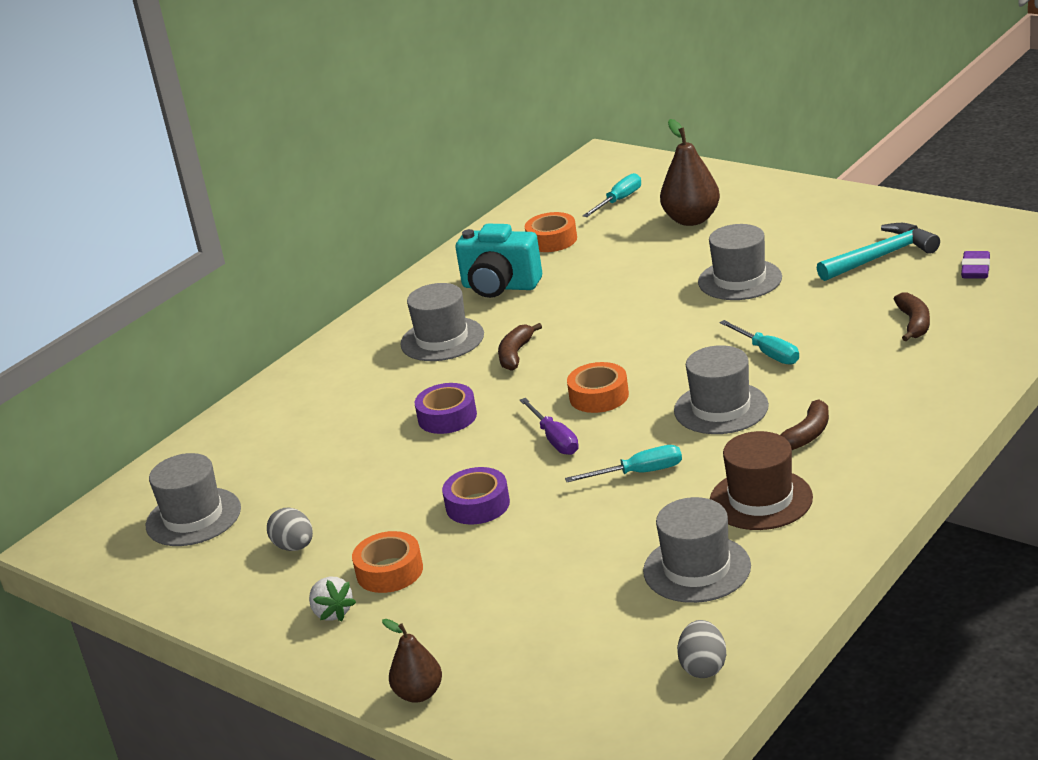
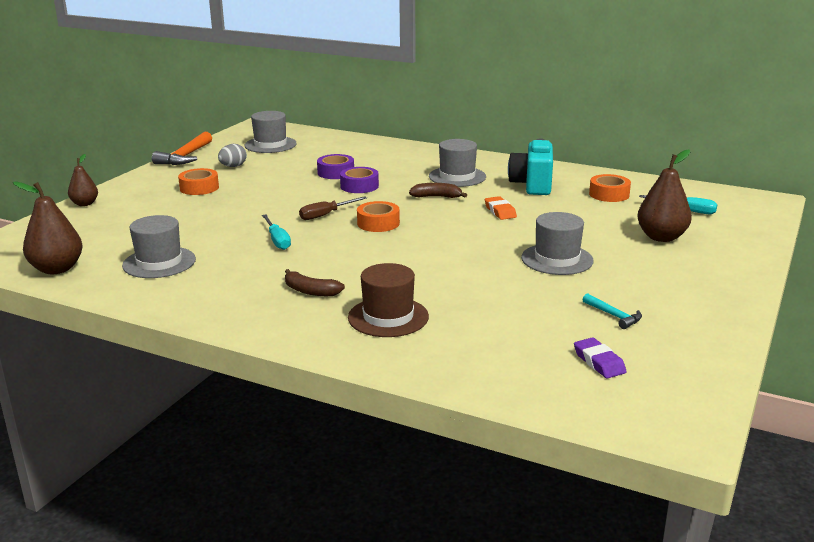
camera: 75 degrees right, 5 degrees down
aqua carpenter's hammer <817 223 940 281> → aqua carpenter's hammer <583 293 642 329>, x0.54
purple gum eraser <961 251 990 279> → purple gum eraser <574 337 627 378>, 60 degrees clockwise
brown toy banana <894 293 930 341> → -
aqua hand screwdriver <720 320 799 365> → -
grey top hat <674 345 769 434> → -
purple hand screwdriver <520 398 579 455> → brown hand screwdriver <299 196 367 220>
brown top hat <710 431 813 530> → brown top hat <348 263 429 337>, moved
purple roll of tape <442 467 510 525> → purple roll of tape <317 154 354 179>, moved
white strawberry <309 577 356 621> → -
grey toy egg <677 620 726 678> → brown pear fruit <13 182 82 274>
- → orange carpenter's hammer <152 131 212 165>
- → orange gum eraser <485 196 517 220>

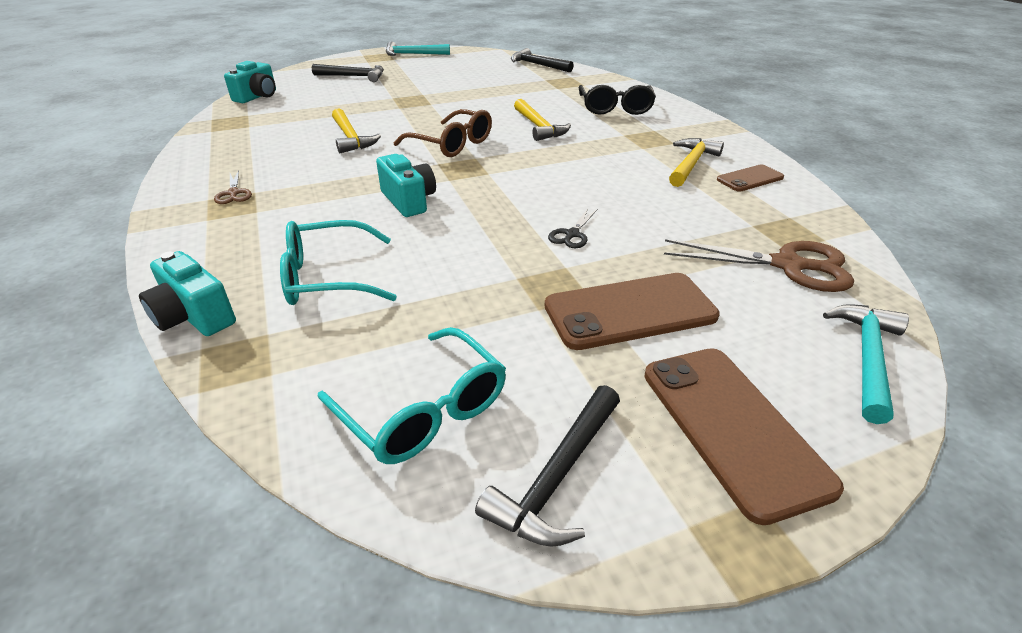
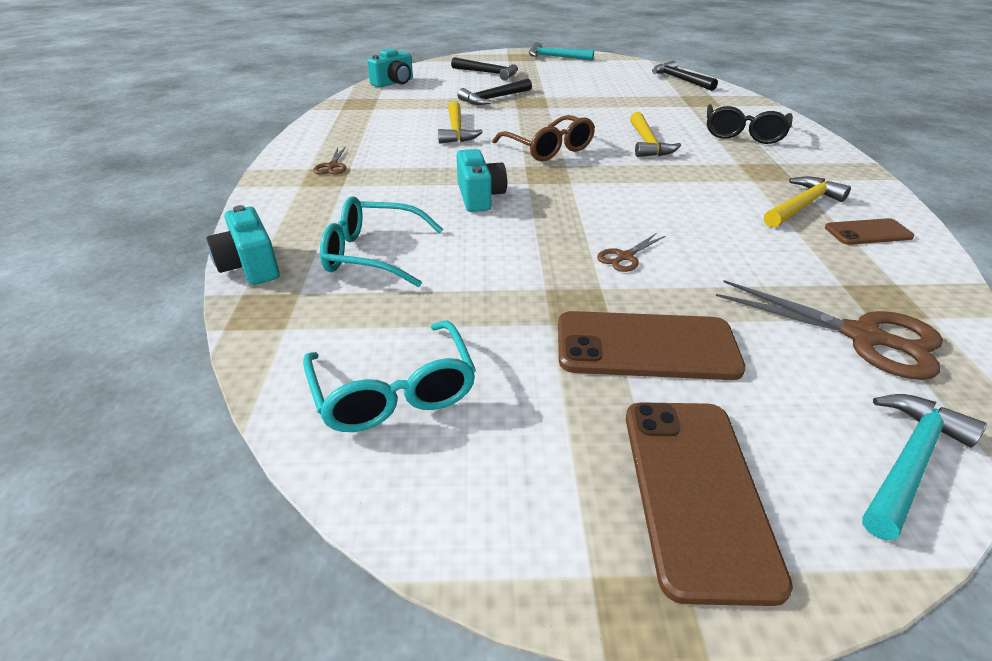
camera: 20 degrees right, 0 degrees up
jet-black pair of scissors <548 209 597 248> → brown pair of scissors <597 233 665 272>
jet-black carpenter's hammer <475 385 620 547> → jet-black carpenter's hammer <457 78 532 105>, moved

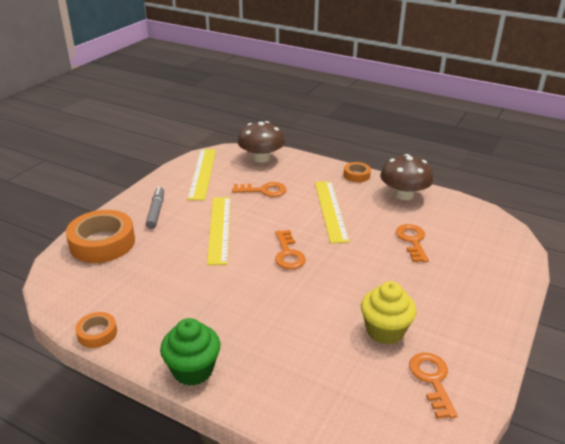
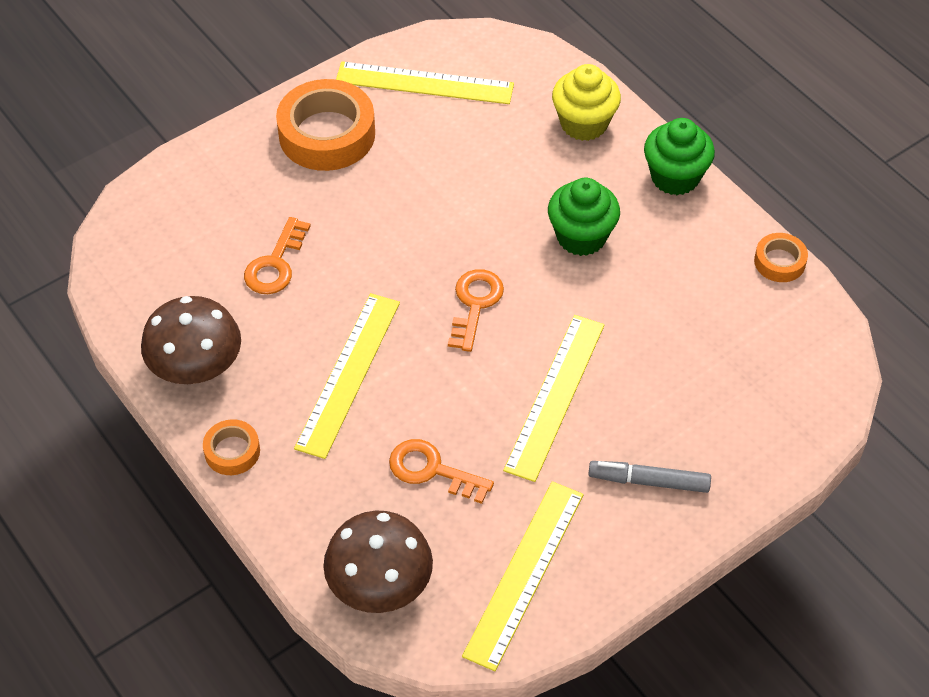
camera: 155 degrees left, 20 degrees up
grey felt pen <146 187 164 229> → grey felt pen <588 461 711 493>, 75 degrees clockwise
orange roll of tape <66 210 135 263> → orange roll of tape <276 79 375 171>, moved
golden cupcake <361 281 417 345> → golden cupcake <552 64 621 141>, moved
orange latchkey <409 353 458 419> → golden straightedge <336 61 514 104>
- → green cupcake <548 178 620 256>

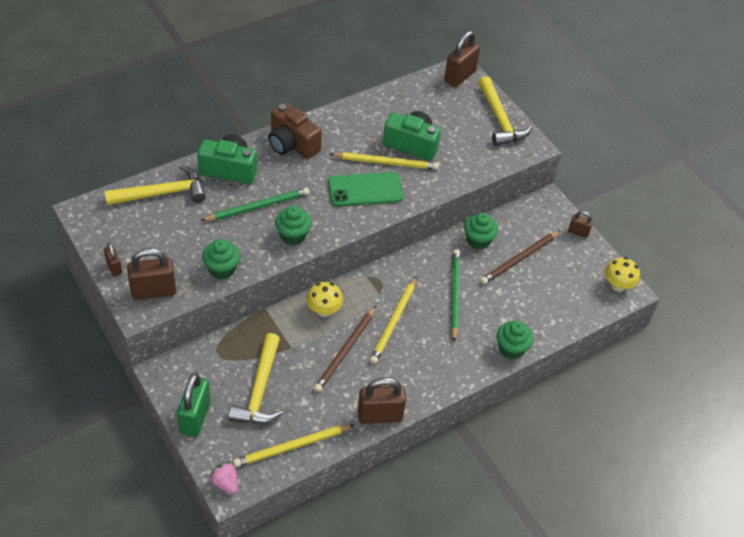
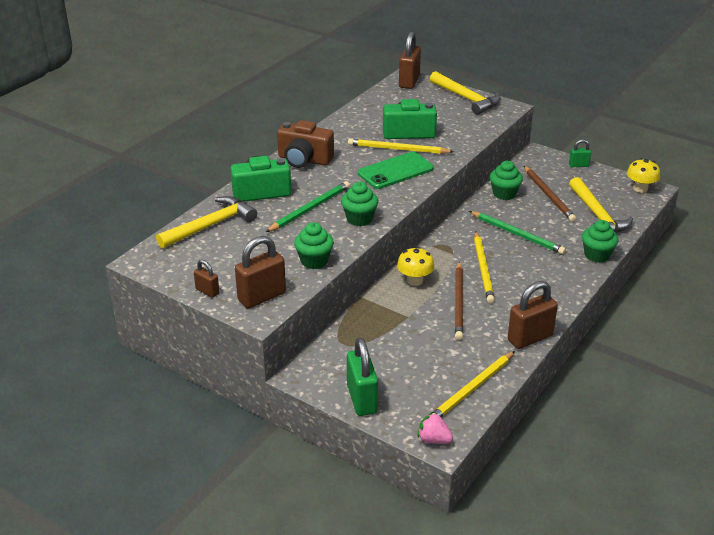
camera: 20 degrees left, 15 degrees down
golden wooden pencil <330 152 439 170> → golden wooden pencil <348 138 454 154>, 150 degrees counterclockwise
brown lock <568 211 593 238> → green lock <569 139 591 167>
brown wooden pencil <480 230 561 284> → brown wooden pencil <524 166 576 222>, 45 degrees counterclockwise
green wooden pencil <451 249 460 342> → green wooden pencil <469 211 566 254>, 150 degrees clockwise
golden carpenter's hammer <228 333 283 424> → golden carpenter's hammer <569 177 633 233>, moved

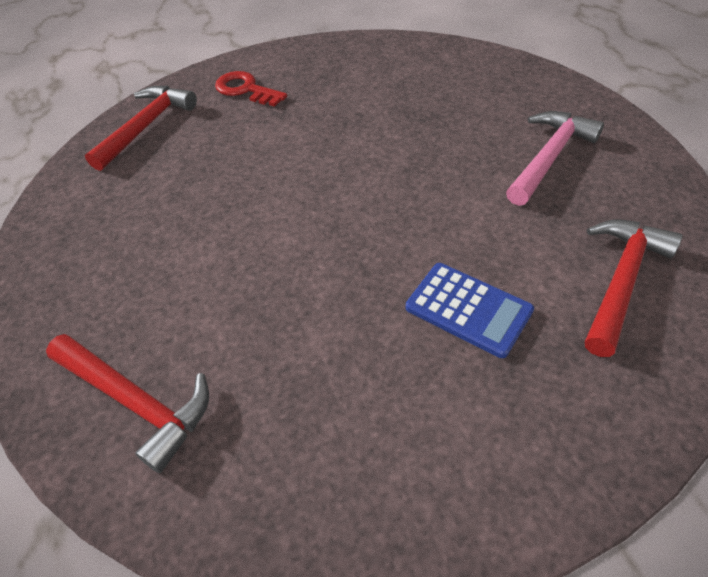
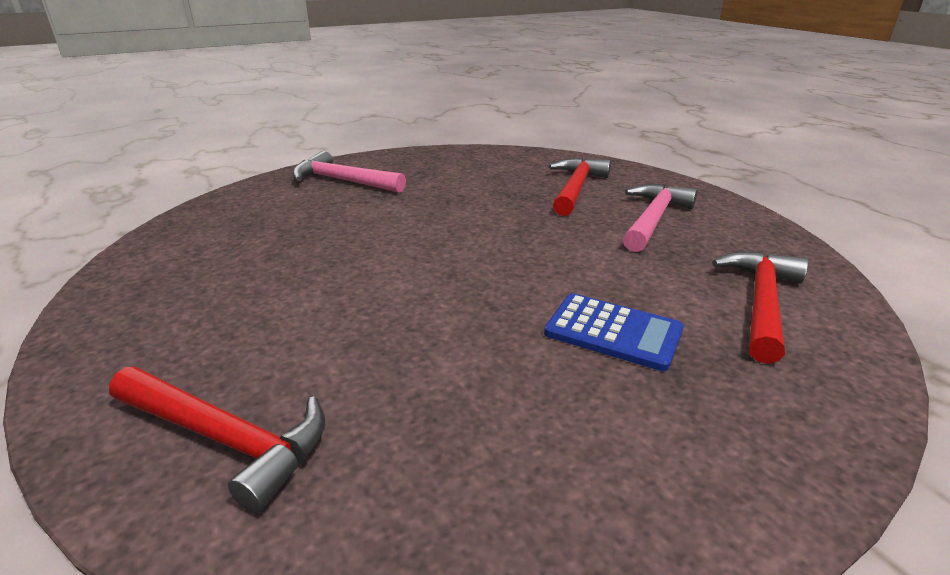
camera: 10 degrees left, 20 degrees down
crimson latchkey <215 71 287 107> → rose-pink carpenter's hammer <293 151 406 193>
crimson carpenter's hammer <85 86 197 171> → crimson carpenter's hammer <549 158 611 216>, moved

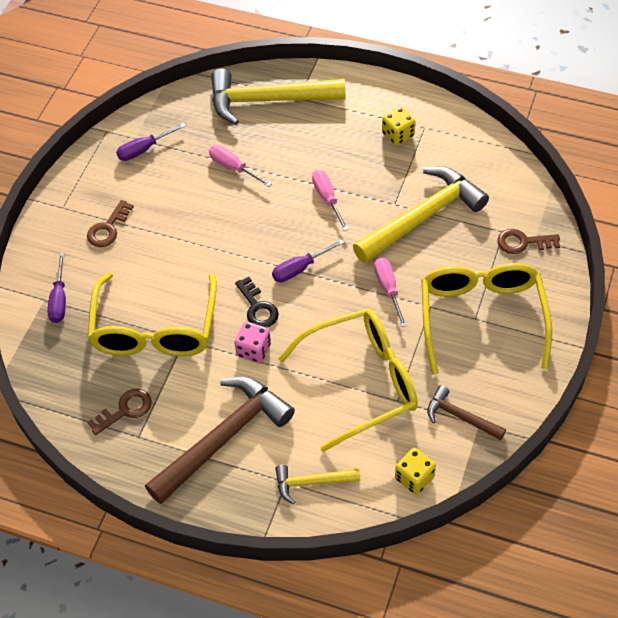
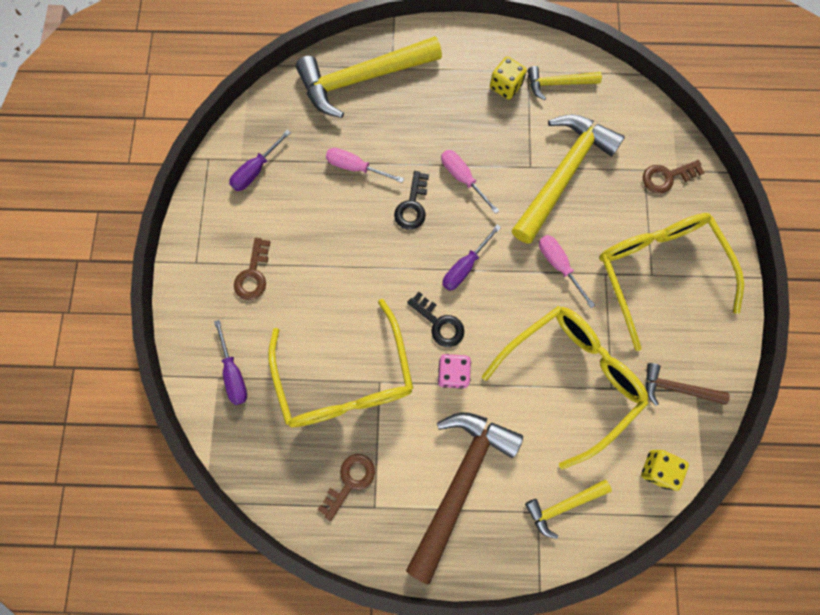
camera: 20 degrees left, 20 degrees up
- → golden carpenter's hammer <528 66 602 100>
- → jet-black latchkey <394 171 429 230>

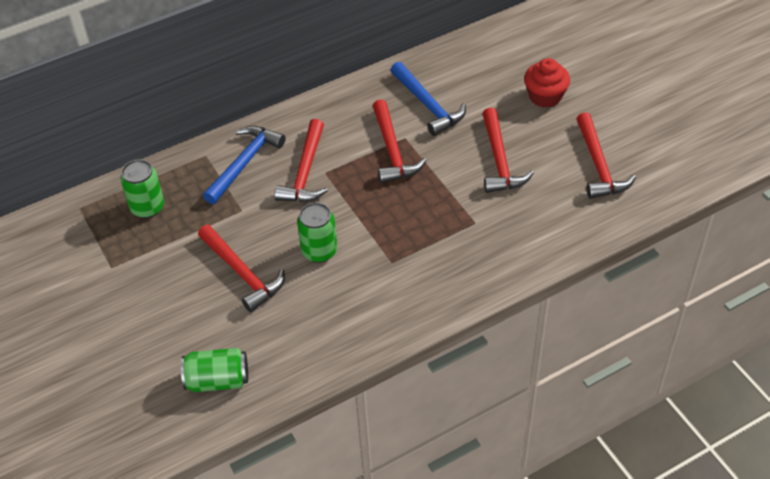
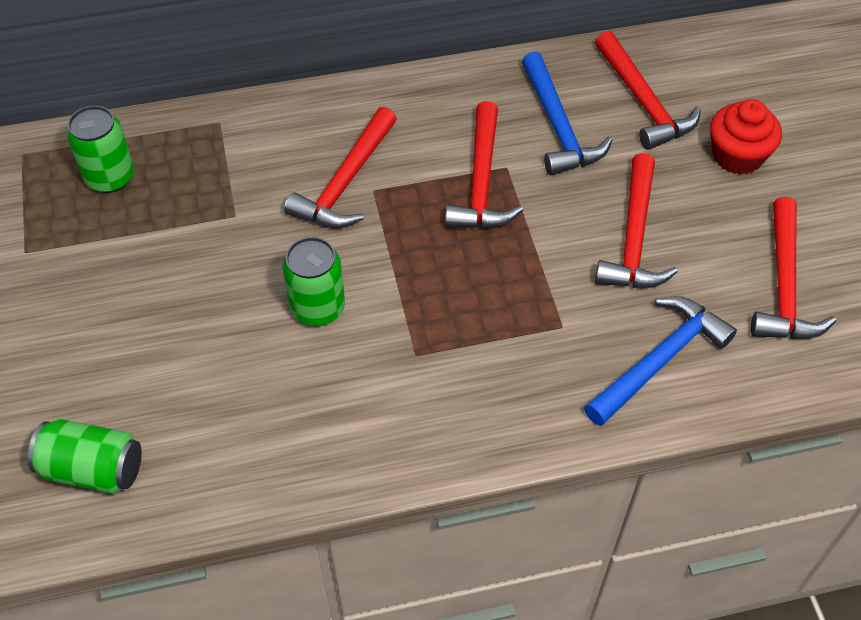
camera: 15 degrees right, 5 degrees up
cobalt carpenter's hammer <203 126 286 204> → cobalt carpenter's hammer <584 296 737 426>, moved
crimson carpenter's hammer <198 225 285 312> → crimson carpenter's hammer <595 31 701 150>, moved

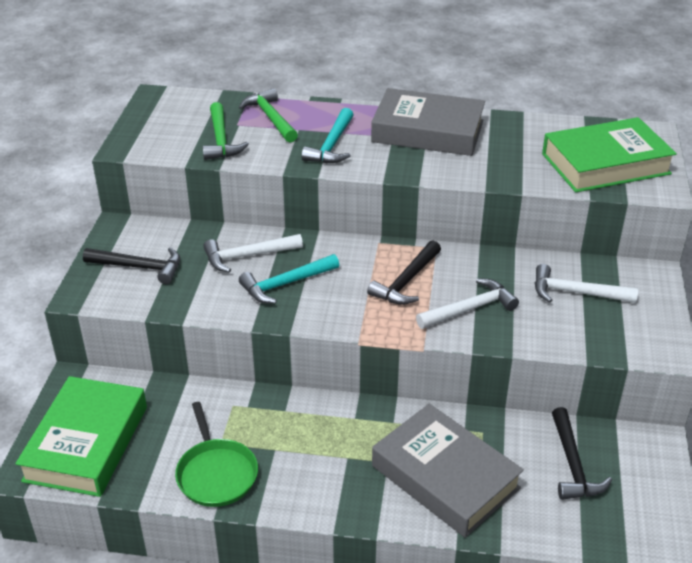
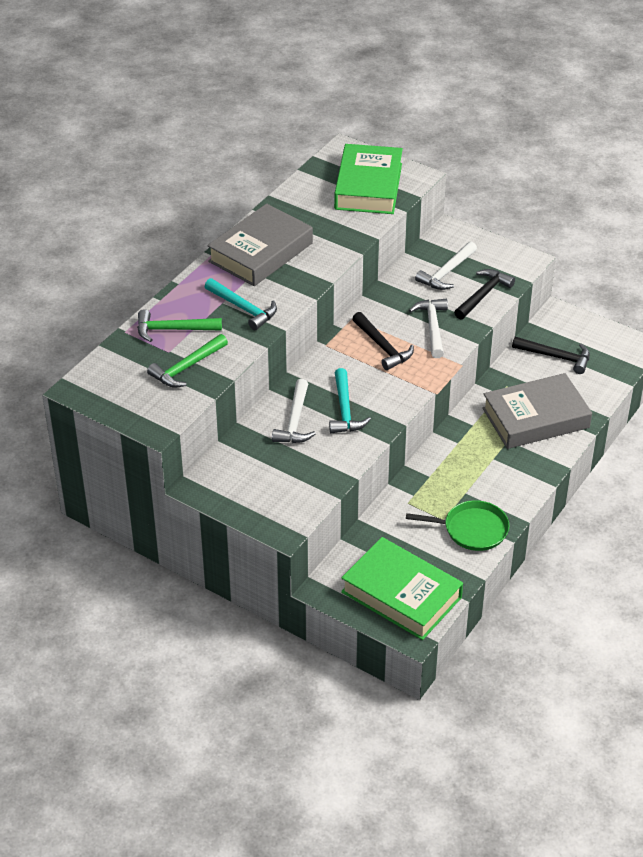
camera: 65 degrees left, 5 degrees up
green carpenter's hammer <203 102 249 160> → green carpenter's hammer <147 334 228 388>, 120 degrees clockwise
jet-black carpenter's hammer <83 247 180 284> → jet-black carpenter's hammer <454 269 515 320>, moved

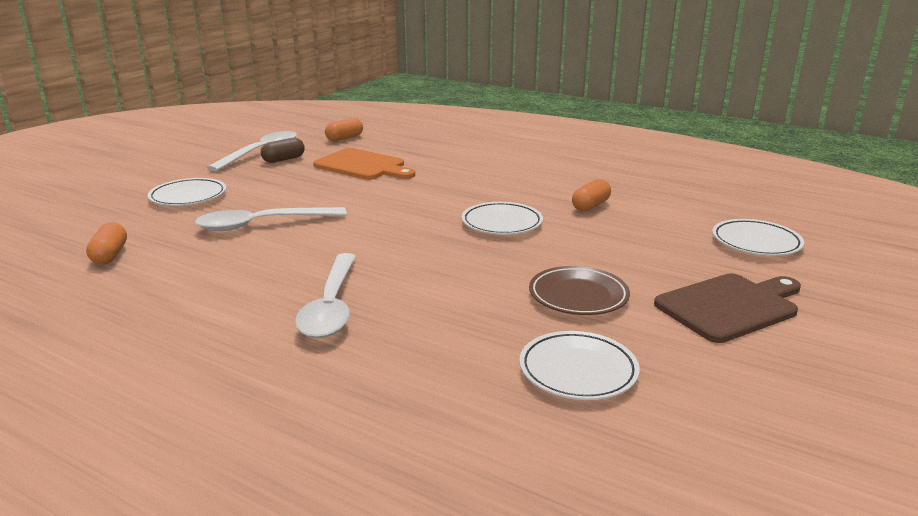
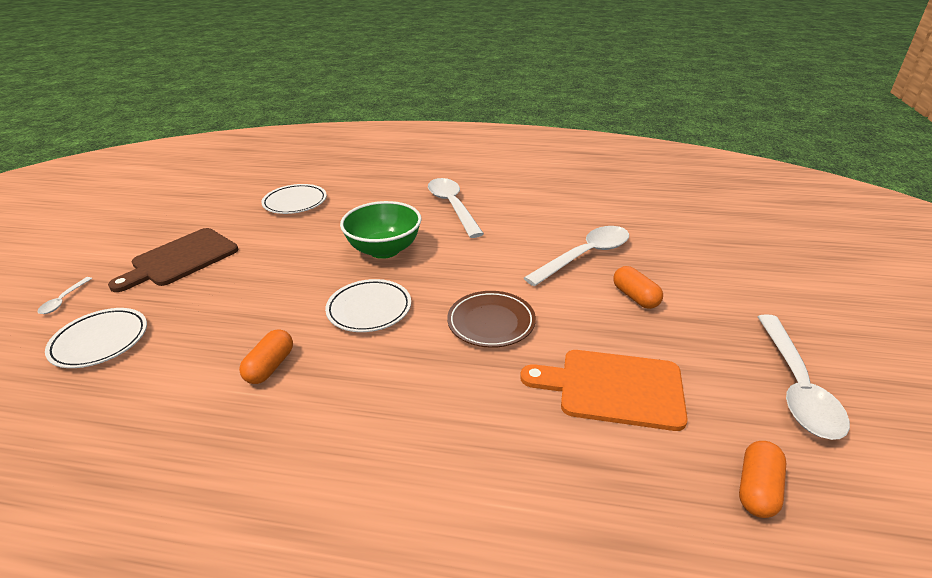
camera: 160 degrees right, 10 degrees up
brown pill <261 138 305 163> → -
white dinner plate <147 178 226 206> → -
orange pill <86 222 127 265> → orange pill <613 266 663 309>, moved
brown dinner plate <529 266 630 315> → brown dinner plate <447 291 536 348>, moved
- → green bowl <340 201 422 259>
- → white teaspoon <38 277 92 314>

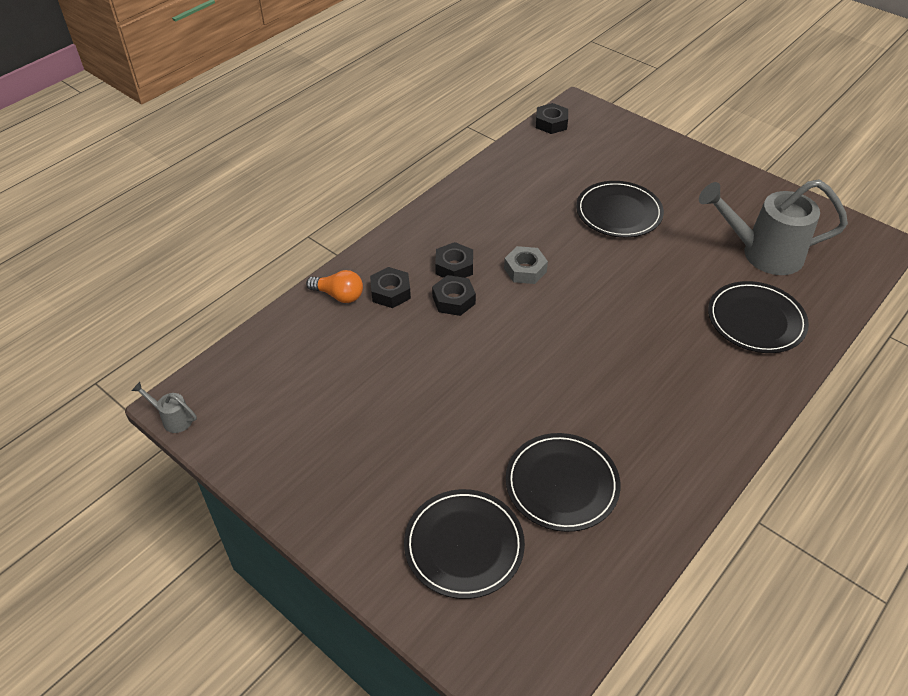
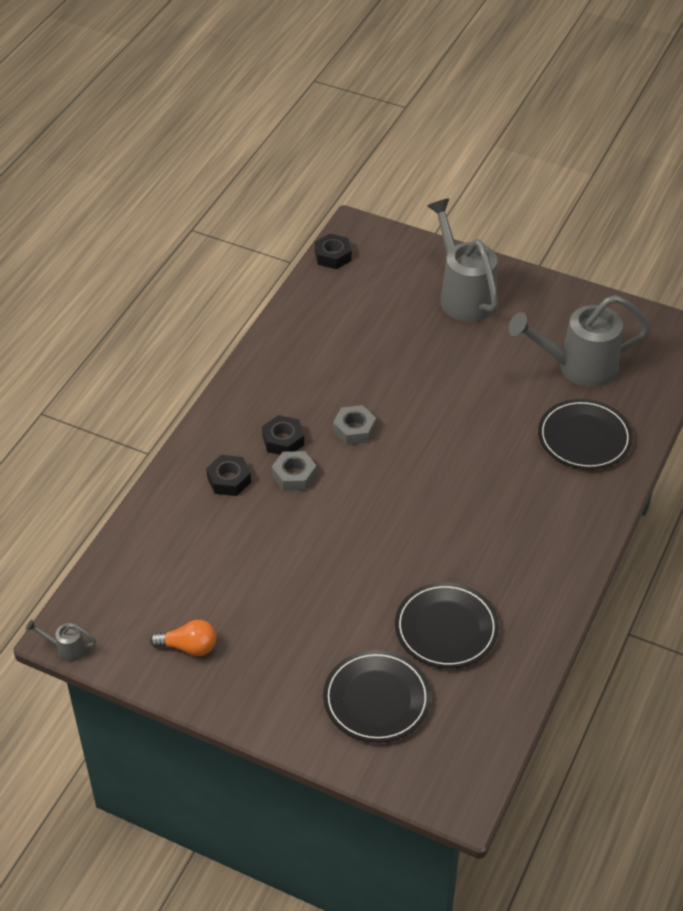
camera: 15 degrees left, 0 degrees up
jet-black dinner plate <576 181 664 238> → -
orange lightbulb <306 270 363 303> → orange lightbulb <150 620 216 656>, moved
jet-black hexagon nut <432 275 476 316> → grey hexagon nut <272 451 317 491>
- → grey sprinkling can <427 198 498 322>

